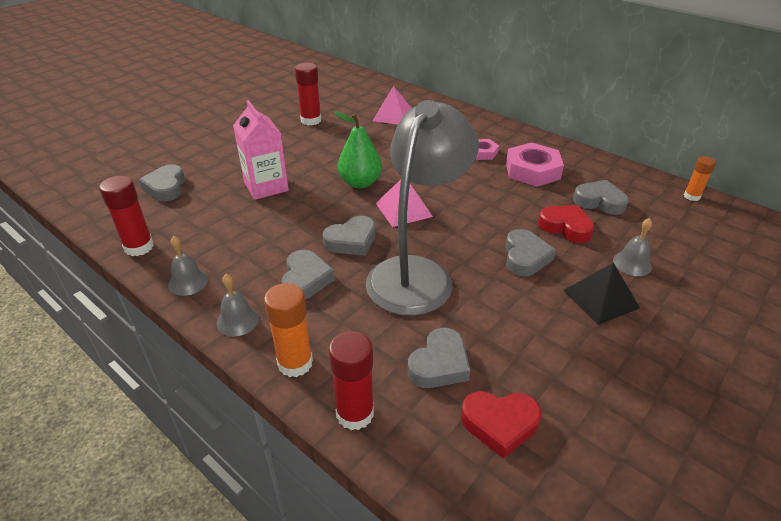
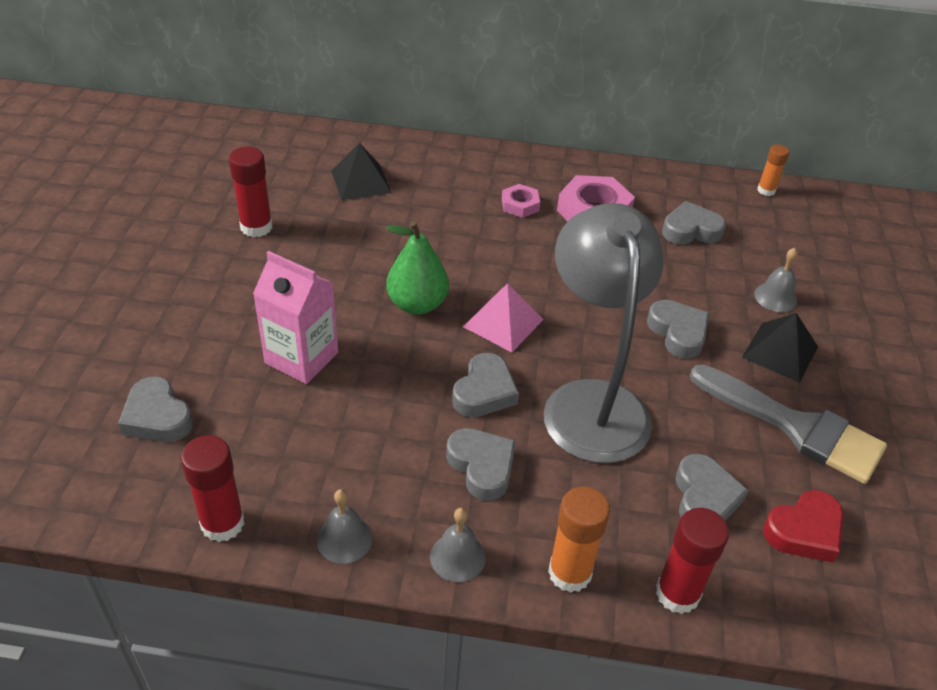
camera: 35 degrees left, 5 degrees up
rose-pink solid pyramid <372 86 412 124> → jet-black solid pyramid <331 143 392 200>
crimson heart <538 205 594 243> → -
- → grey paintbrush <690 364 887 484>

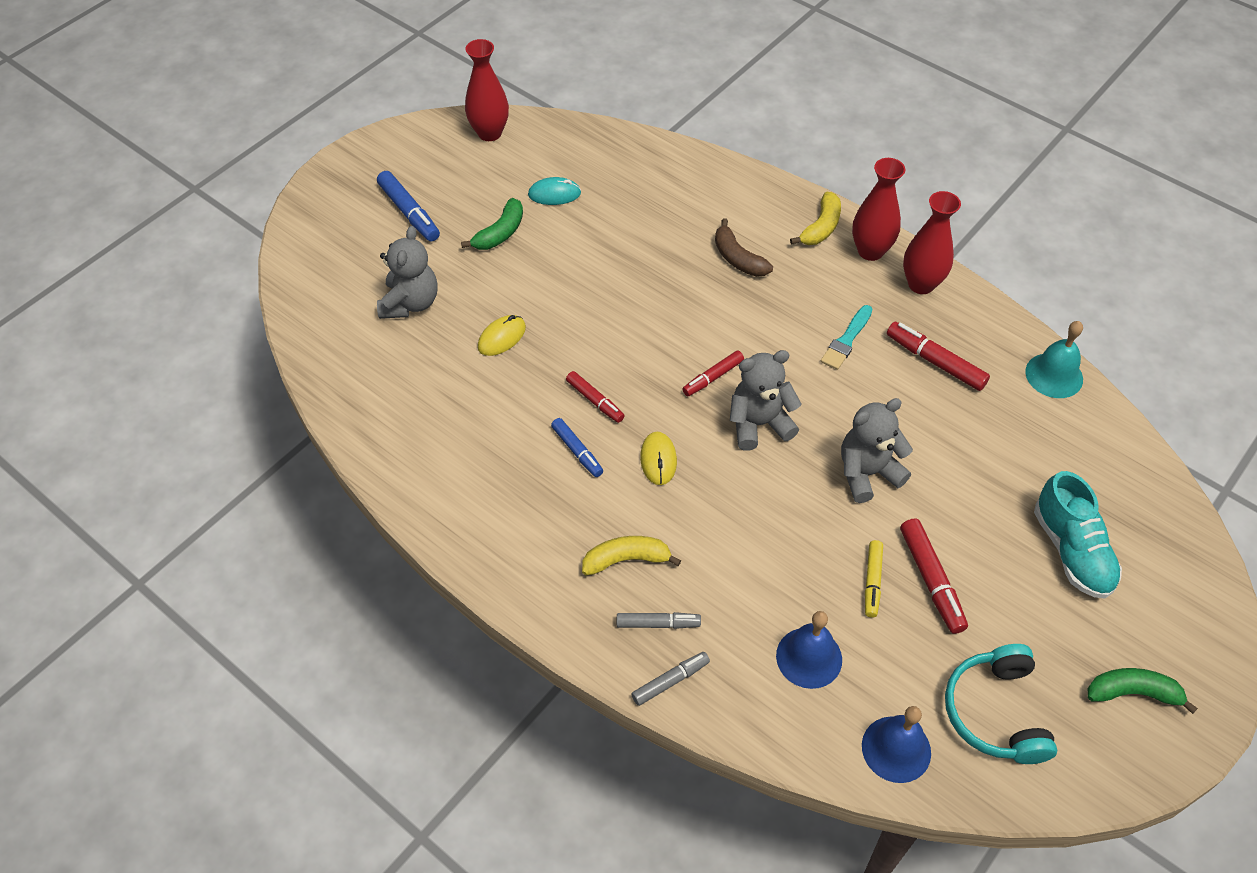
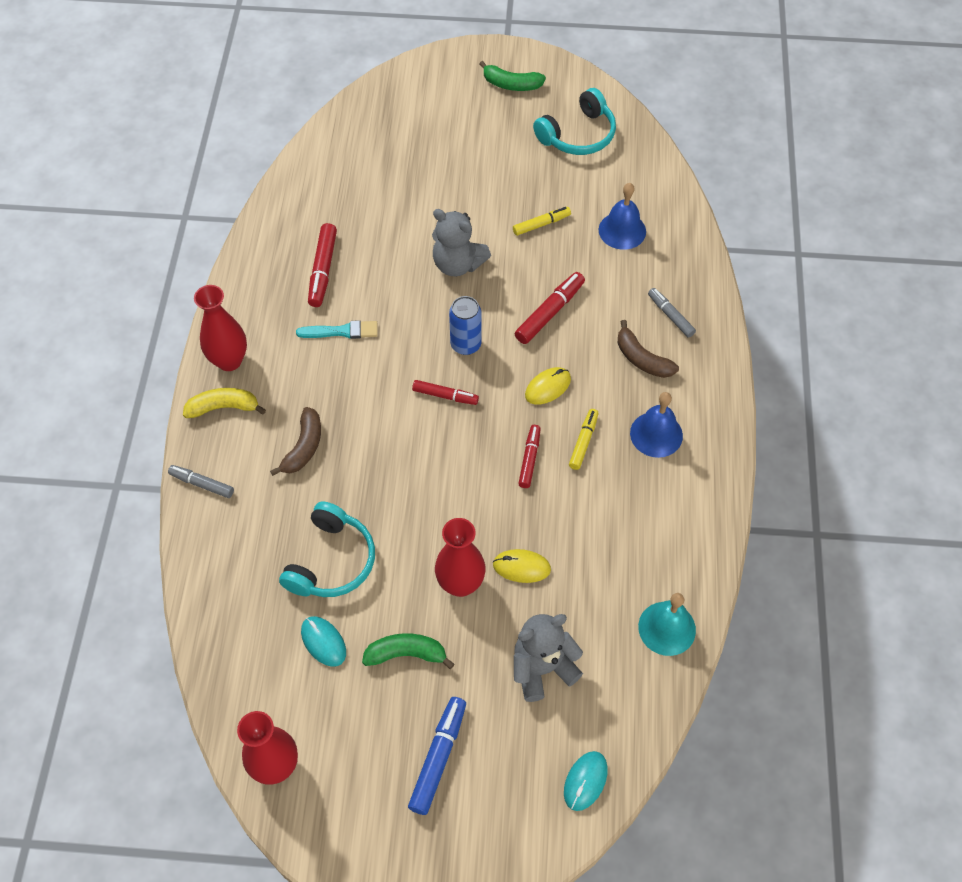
camera: 125 degrees left, 5 degrees up
crimson tall vase <903 191 961 294> → crimson tall vase <435 518 486 597>, moved
aqua school bell <1025 321 1083 398> → aqua school bell <638 593 696 656>, moved
grey teddy bear <730 350 802 451> → cobalt can <449 296 481 355>
cobalt felt pen <551 418 603 477> → golden felt pen <569 409 599 470>
aqua shoe <1034 471 1122 598> → -
crimson felt pen <900 518 968 634> → crimson felt pen <515 272 585 344>, moved
golden toy banana <582 536 681 576> → brown toy banana <618 320 679 378>
grey felt pen <631 652 710 706> → grey felt pen <168 465 234 498>, moved
green toy banana <1088 668 1198 714> → green toy banana <479 61 546 91>, 45 degrees counterclockwise
cobalt school bell <862 706 931 783> → cobalt school bell <630 392 683 458>, moved
- → aqua headset <279 501 375 597>
- → aqua mouse <564 751 608 811>

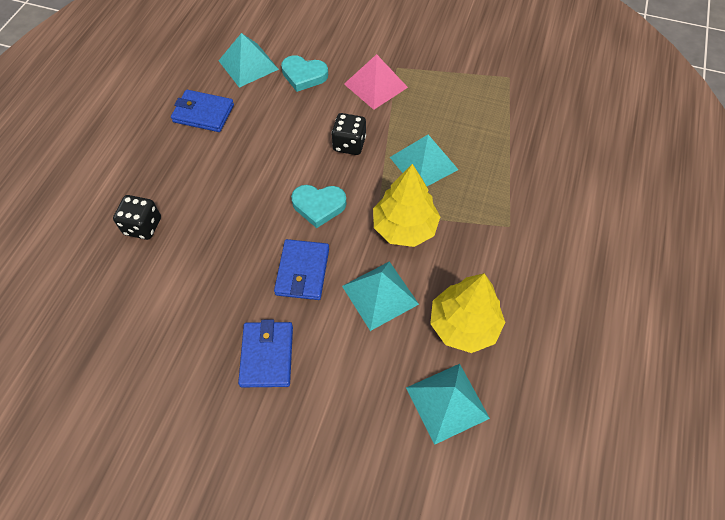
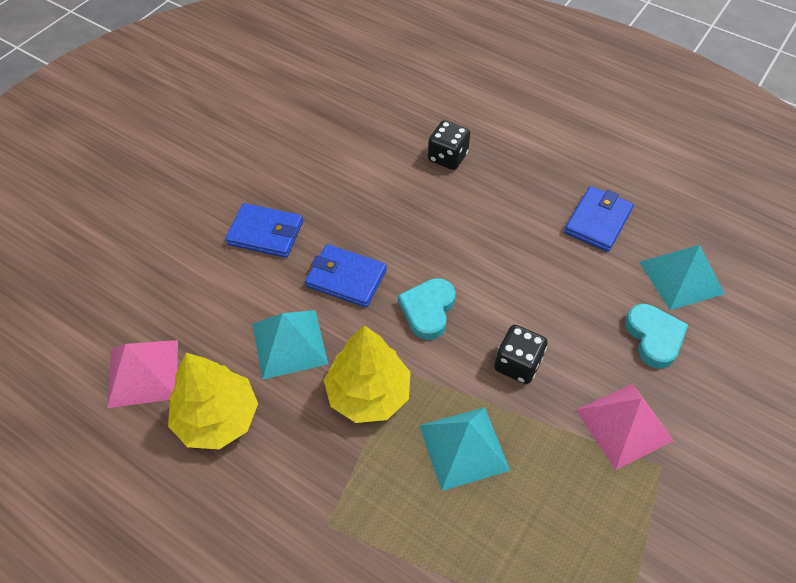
camera: 105 degrees right, 5 degrees down
aqua heart <281 55 328 92> → aqua heart <625 304 688 368>, 135 degrees clockwise
aqua solid pyramid <406 364 490 445> → rose-pink solid pyramid <107 340 178 408>

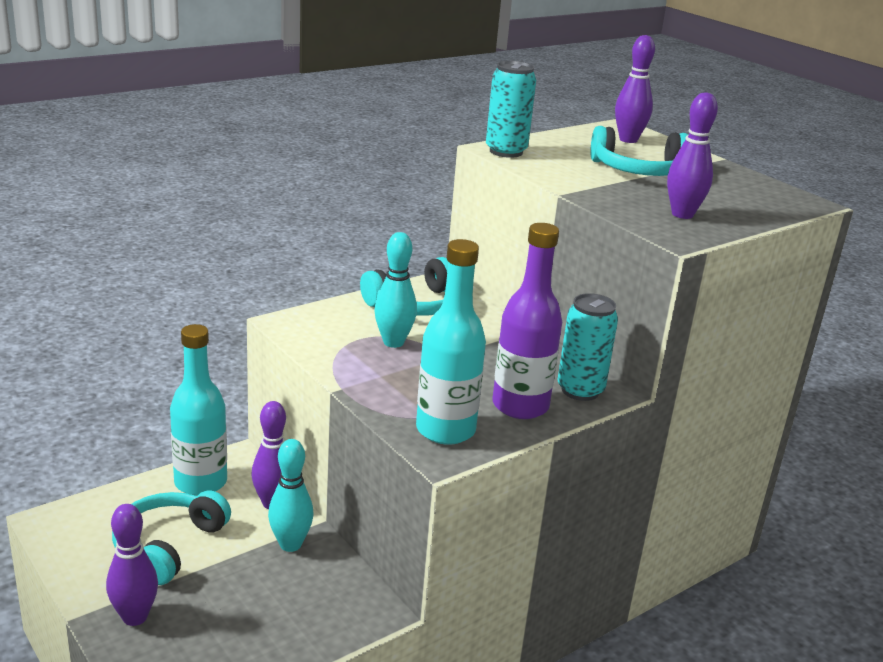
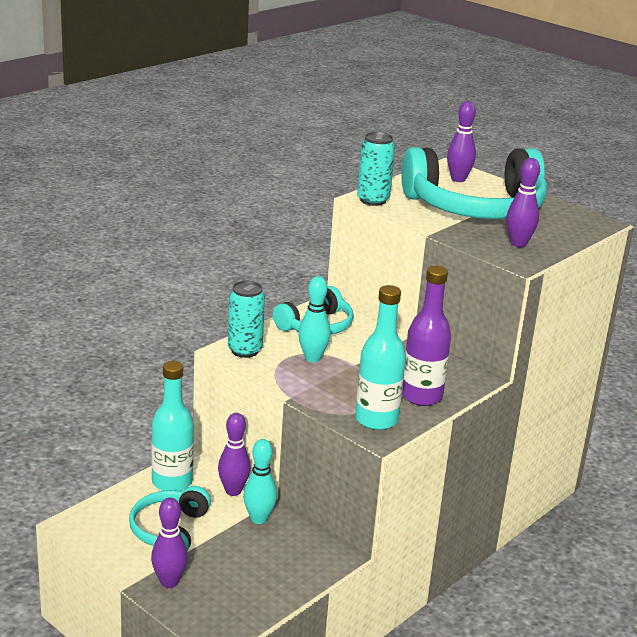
camera: 10 degrees left, 0 degrees up
aqua headset <590 126 689 176> → aqua headset <401 147 547 219>, x1.89
aqua can <558 293 618 401> → aqua can <228 281 265 358>, moved

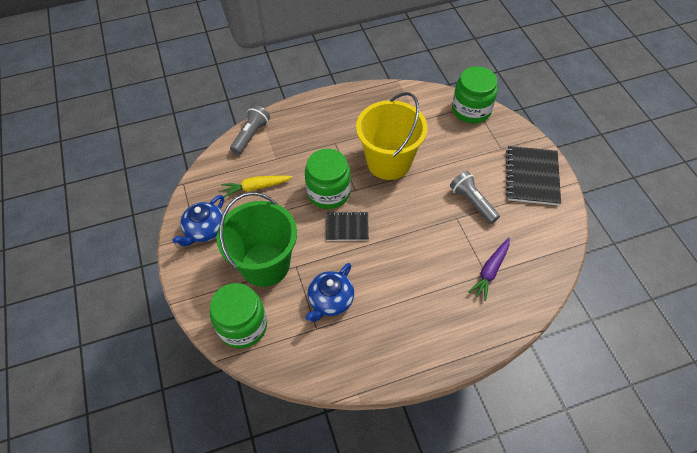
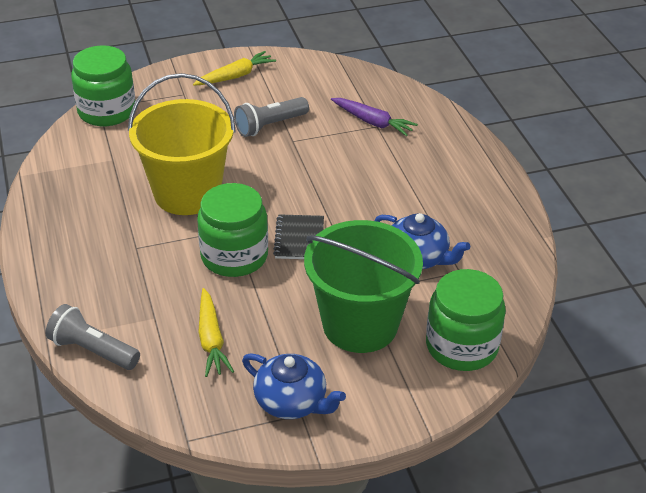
camera: 90 degrees left, 15 degrees down
jet-black notepad <506 146 561 206> → golden toy carrot <193 51 276 86>

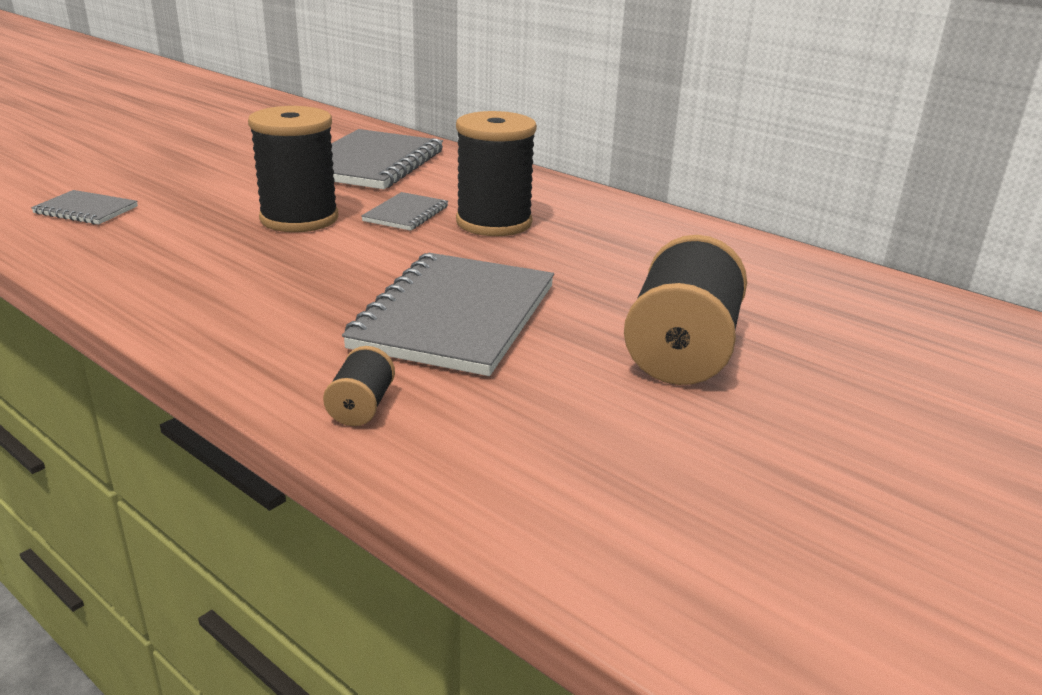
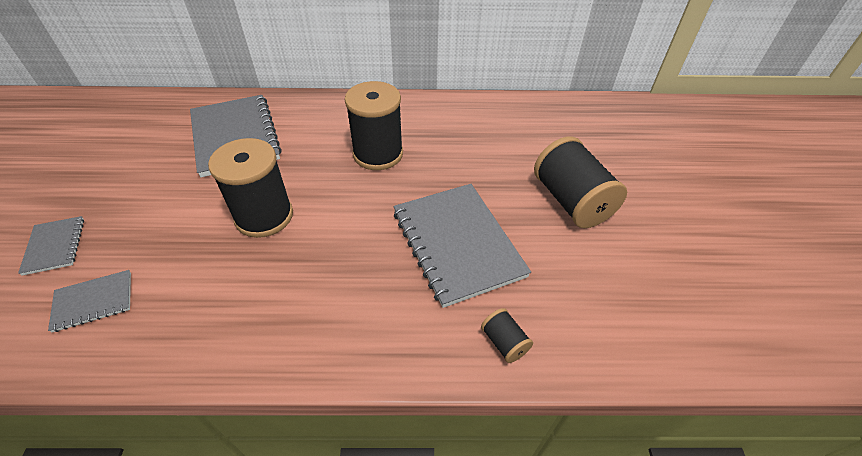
camera: 40 degrees left, 20 degrees up
grey notepad <361 192 448 231> → grey notepad <18 216 84 276>, moved

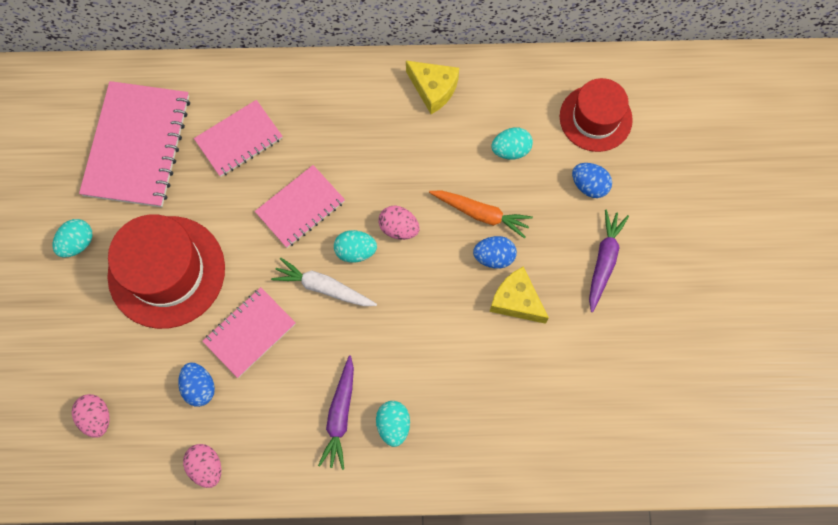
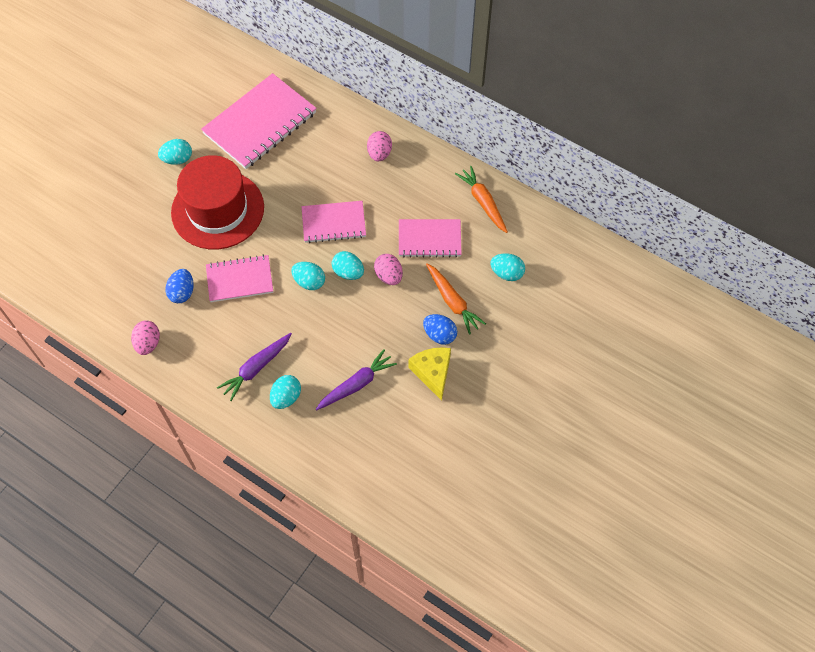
camera: 35 degrees right, 10 degrees down
golden piece of cheese <406 61 459 114> → orange toy carrot <455 166 508 233>
crimson top hat <560 78 633 152> → -
rose-pink notepad <194 100 283 177> → rose-pink notepad <399 219 462 258>, moved
cobalt toy egg <572 163 612 198> → -
purple toy carrot <589 210 629 312> → purple toy carrot <316 349 397 410>, moved
white toy carrot <271 258 377 306> → aqua toy egg <291 262 325 290>
rose-pink toy egg <72 394 109 438> → rose-pink toy egg <367 131 392 161>, moved

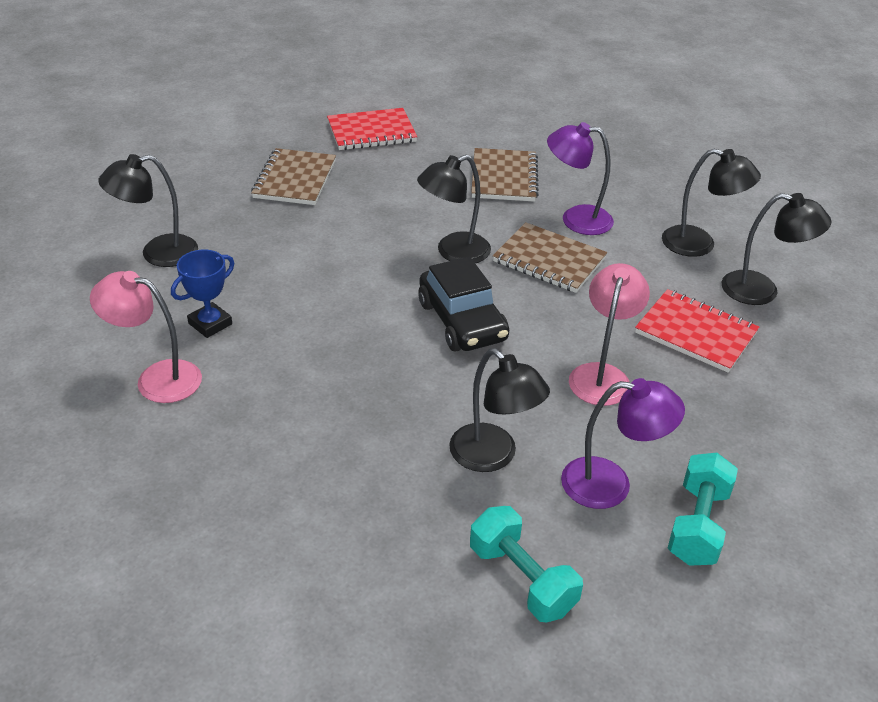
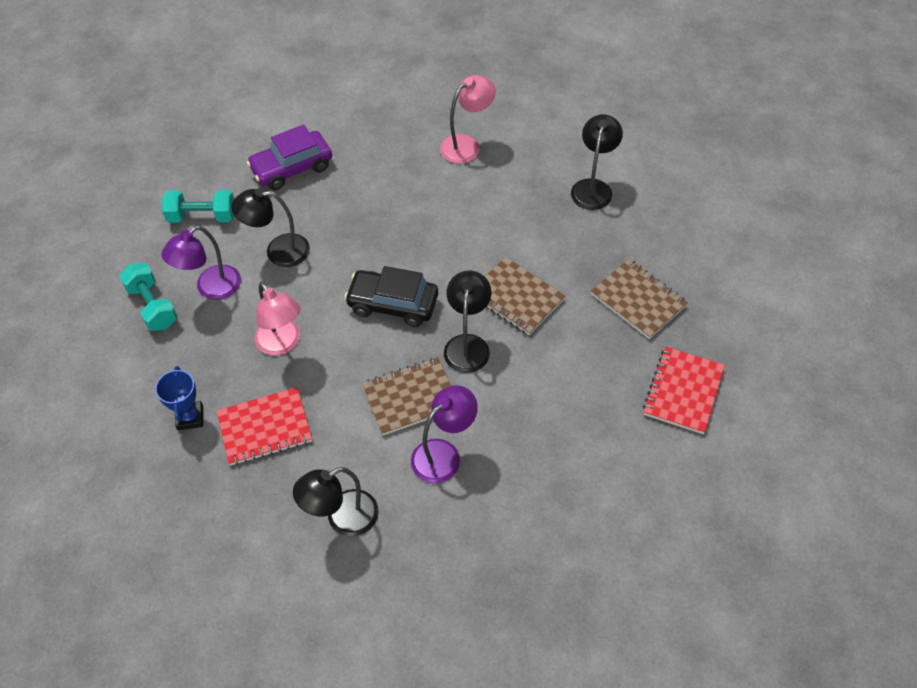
camera: 130 degrees right, 15 degrees up
brown notepad <471 148 539 202> → brown notepad <485 257 565 335>, moved
jet-black reading lamp <722 193 831 305> → -
cobalt prize cup <171 250 234 338> → cobalt prize cup <155 366 203 430>, moved
- → purple automobile <247 124 332 190>

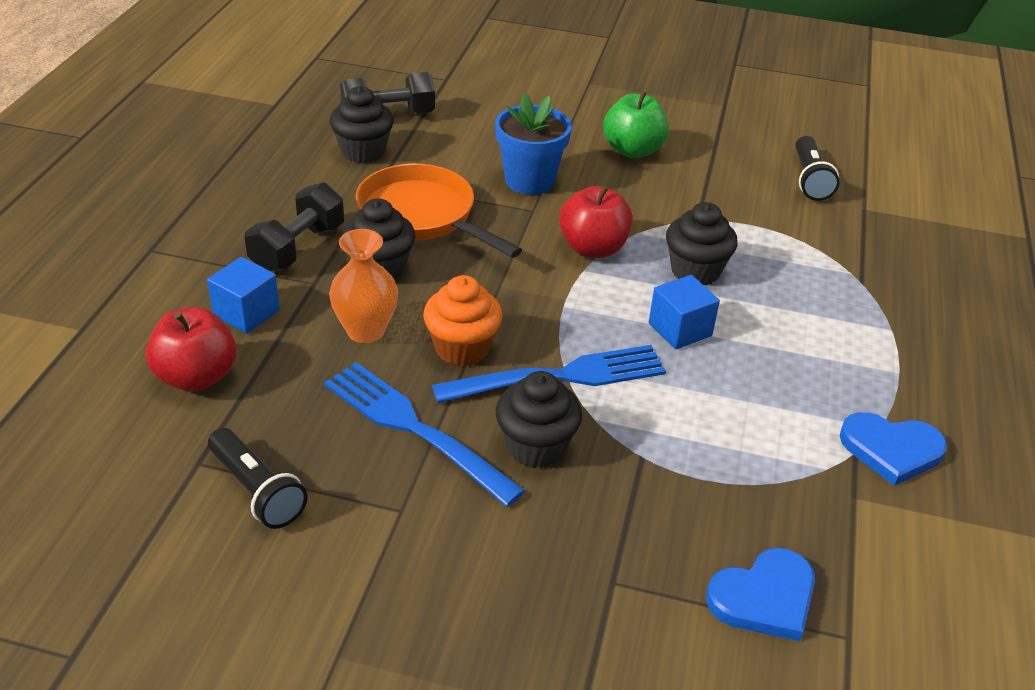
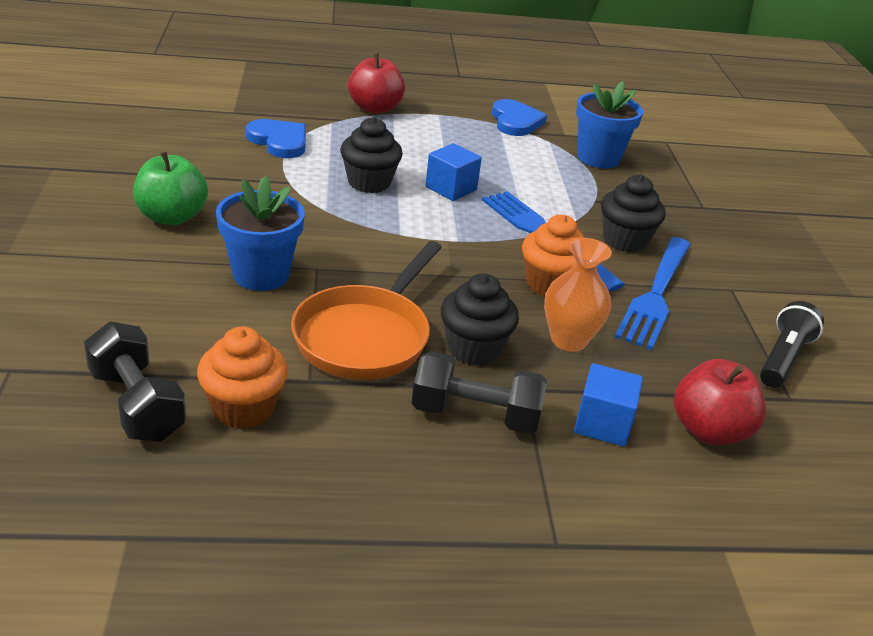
camera: 110 degrees left, 5 degrees down
jet-black cupcake <330 86 394 163> → orange cupcake <197 326 288 429>
jet-black torch <795 136 840 201> → -
crimson toy apple <559 185 633 258> → crimson toy apple <348 53 405 114>, moved
cobalt heart <706 548 815 641> → cobalt heart <246 119 306 158>, moved
- → cobalt flower pot <576 81 643 169>

